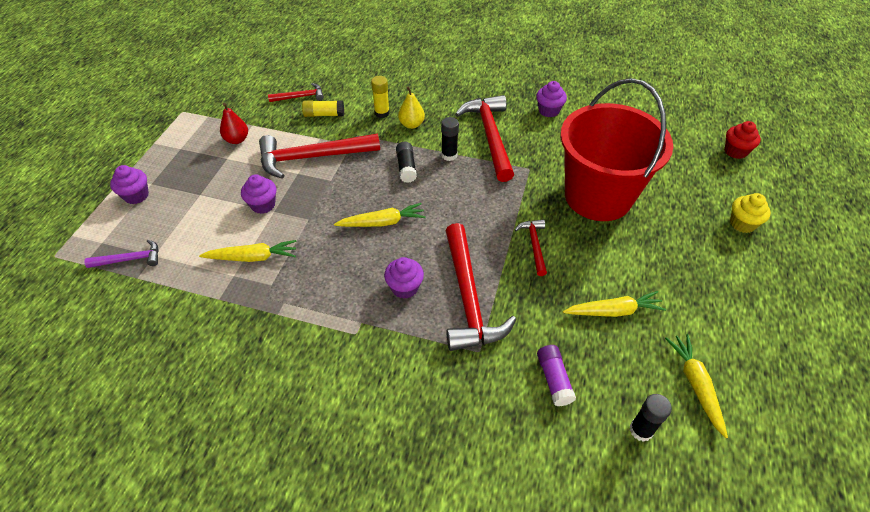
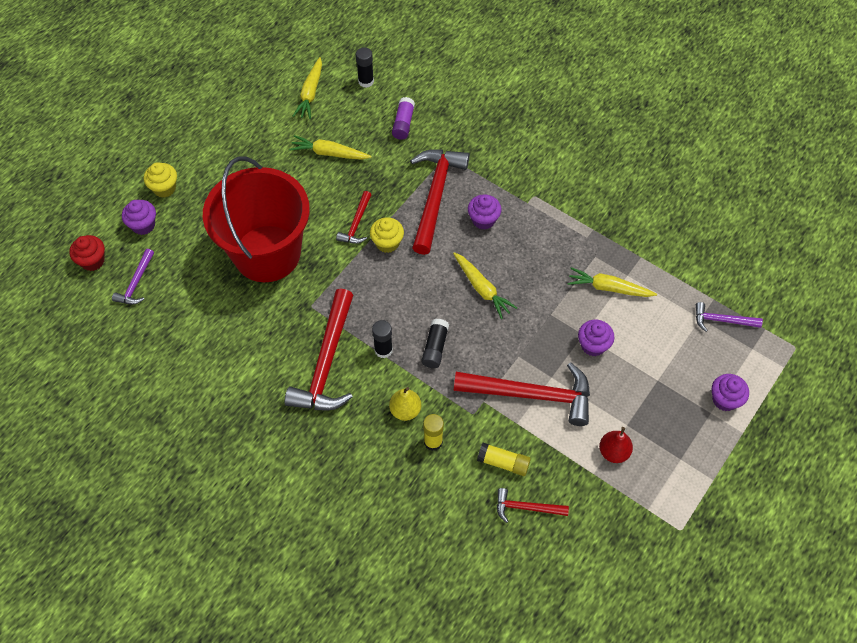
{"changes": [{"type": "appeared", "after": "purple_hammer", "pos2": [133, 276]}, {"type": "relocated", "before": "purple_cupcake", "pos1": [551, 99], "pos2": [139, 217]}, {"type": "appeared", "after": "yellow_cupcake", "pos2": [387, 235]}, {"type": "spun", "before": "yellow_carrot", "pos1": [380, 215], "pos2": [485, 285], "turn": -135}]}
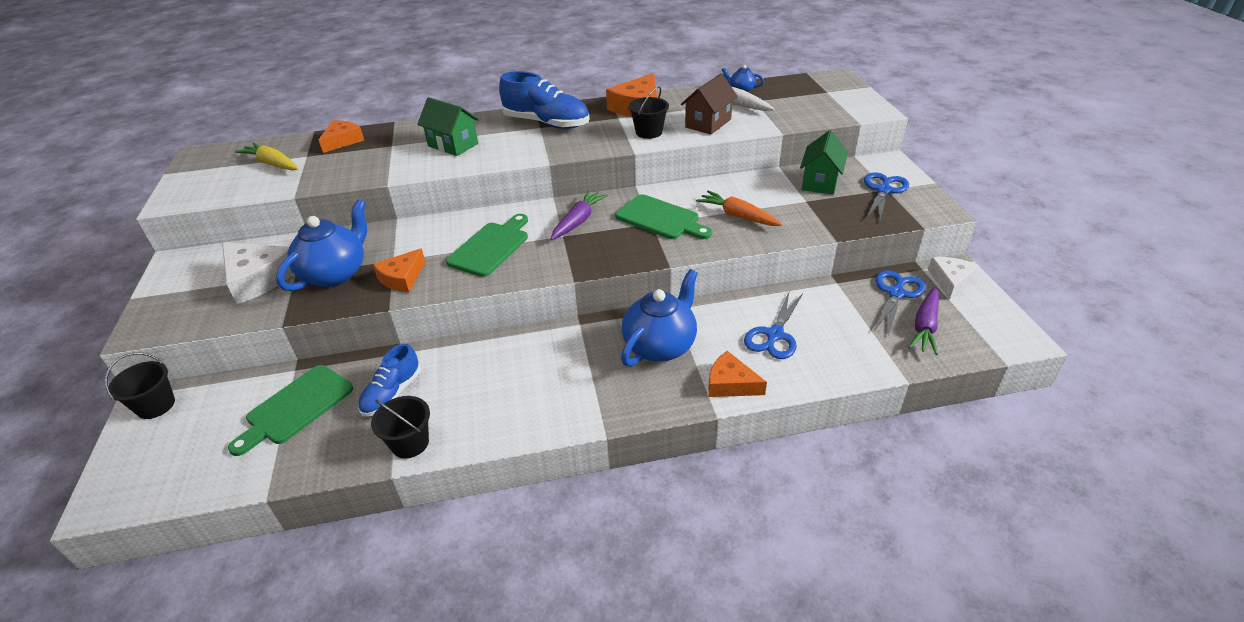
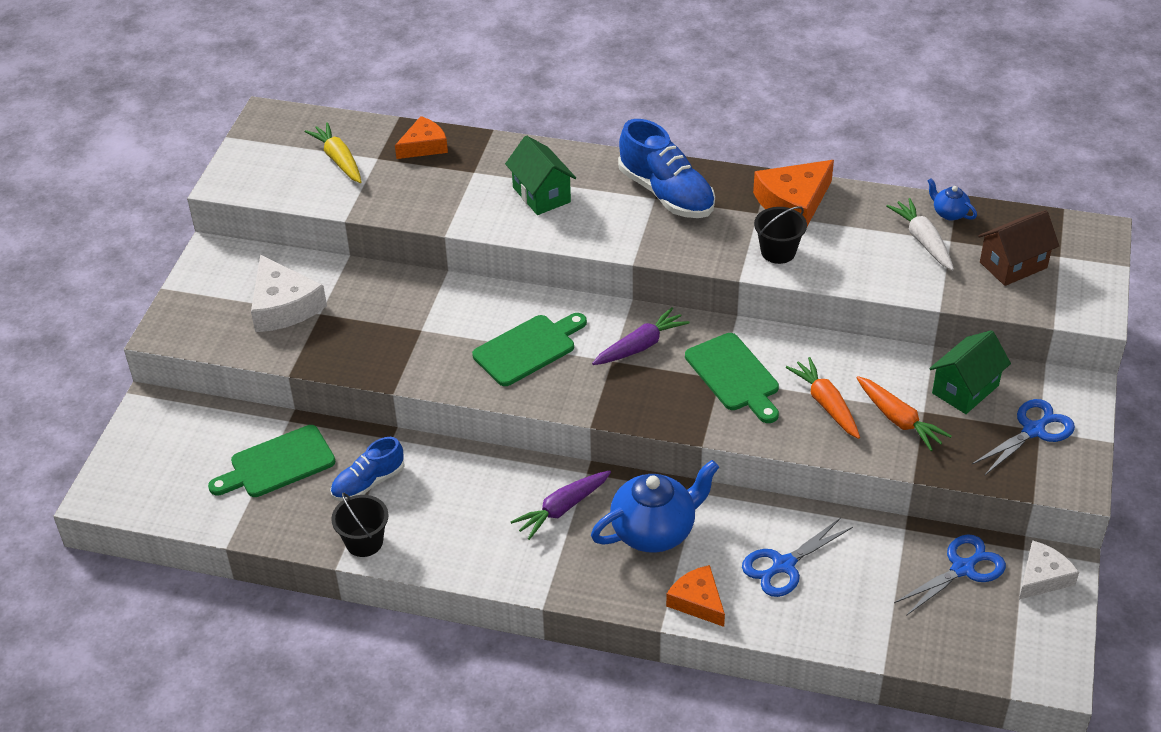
{"changes": [{"type": "relocated", "before": "purple_carrot", "pos1": [923, 321], "pos2": [560, 505]}, {"type": "appeared", "after": "orange_carrot", "pos2": [903, 413]}, {"type": "relocated", "before": "brown_house", "pos1": [709, 104], "pos2": [1018, 248]}, {"type": "missing", "before": "black_bucket", "pos1": [140, 386]}, {"type": "missing", "before": "blue_teapot", "pos1": [321, 245]}, {"type": "missing", "before": "orange_cheese", "pos1": [399, 270]}]}
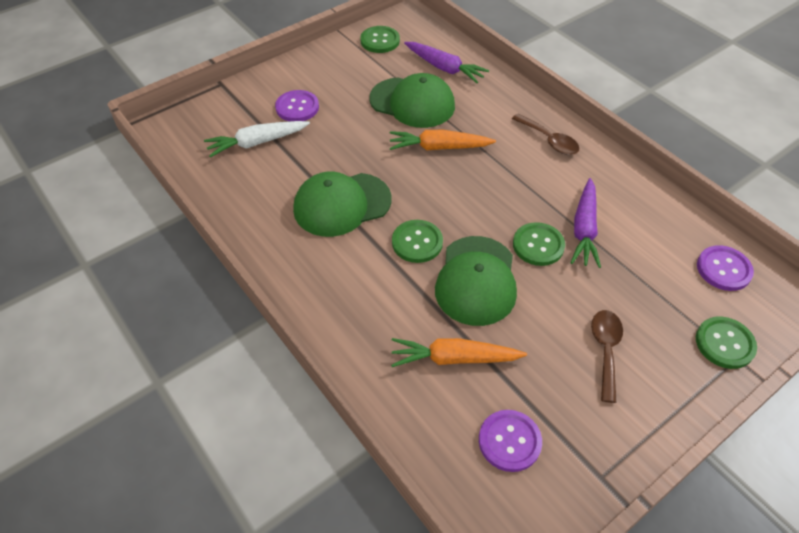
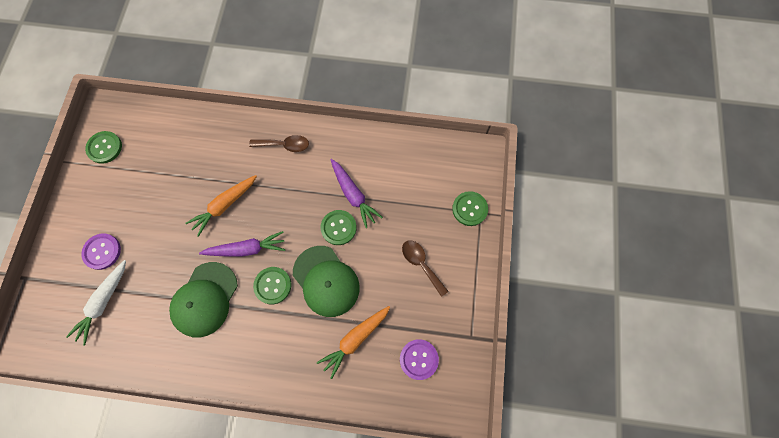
{"changes": [{"type": "relocated", "before": "purple_carrot", "pos1": [446, 62], "pos2": [242, 244]}, {"type": "missing", "before": "green_cap", "pos1": [412, 100]}, {"type": "missing", "before": "purple_button", "pos1": [725, 268]}]}
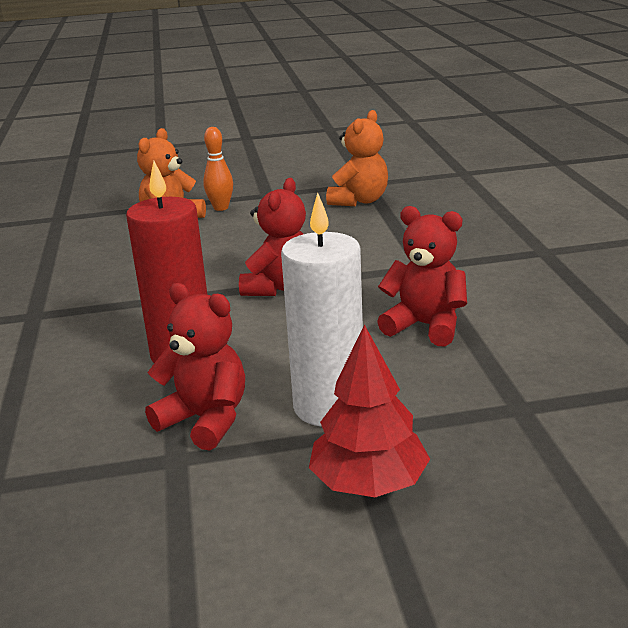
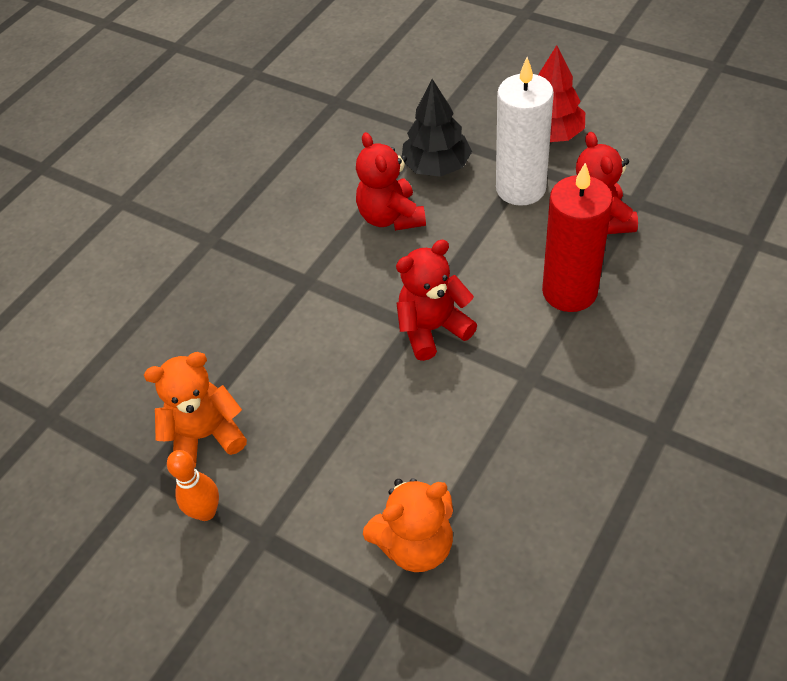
{"changes": [{"type": "relocated", "before": "orange_bowling_pin", "pos1": [218, 169], "pos2": [193, 485]}, {"type": "appeared", "after": "black_tree", "pos2": [437, 128]}]}
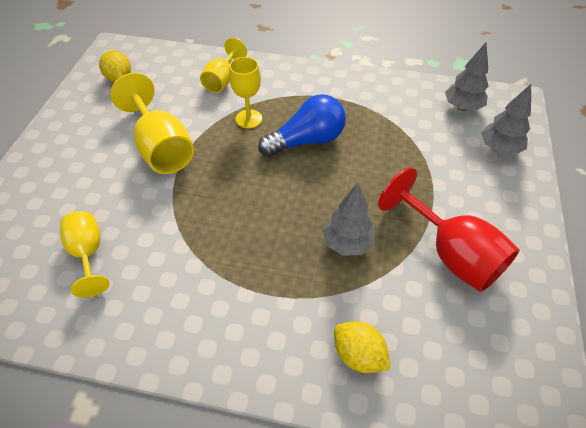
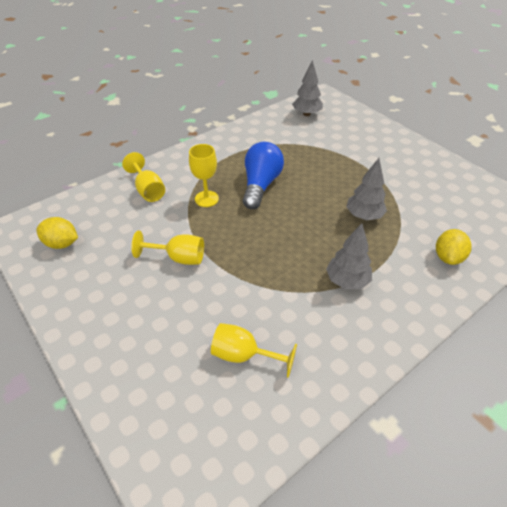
{"changes": [{"type": "size", "before": "yellow_goblet", "pos1": [152, 123], "pos2": [167, 247], "scale": 0.62}, {"type": "relocated", "before": "grey_tree", "pos1": [506, 119], "pos2": [349, 256]}, {"type": "spun", "before": "yellow_lemon", "pos1": [362, 347], "pos2": [454, 247], "turn": -60}, {"type": "missing", "before": "red_goblet", "pos1": [449, 229]}]}
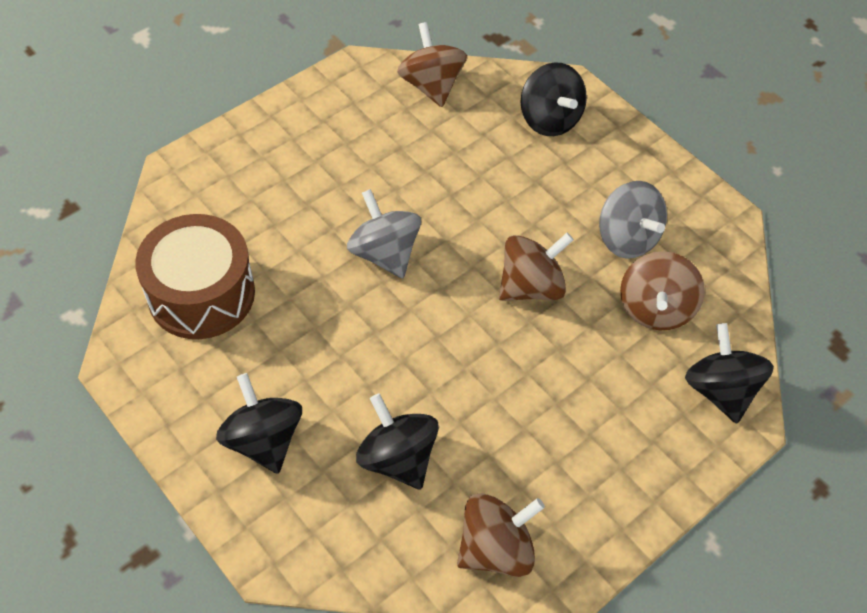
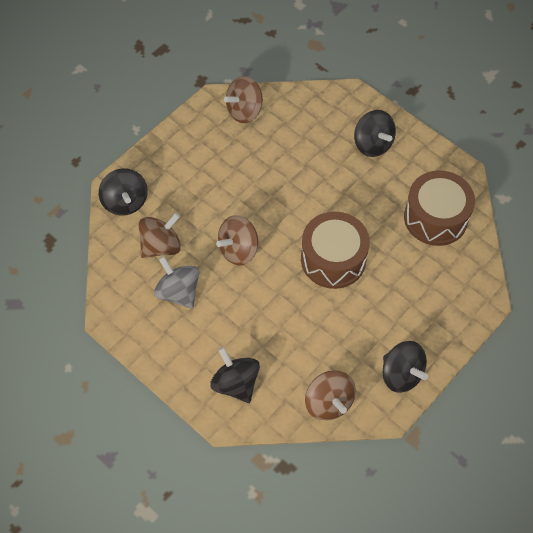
{"changes": [{"type": "spun", "before": "brown_spinning_top", "pos1": [662, 290], "pos2": [160, 235], "turn": 45}, {"type": "exchanged", "before": "grey_spinning_top", "after": "brown_drum", "pos1": [384, 233], "pos2": [335, 250]}, {"type": "relocated", "before": "black_spinning_top", "pos1": [397, 441], "pos2": [405, 367]}]}
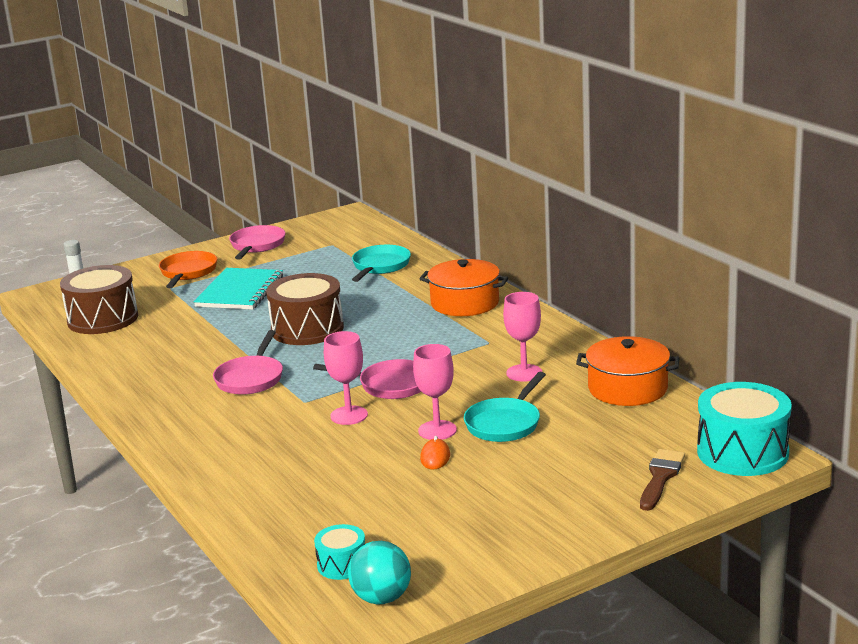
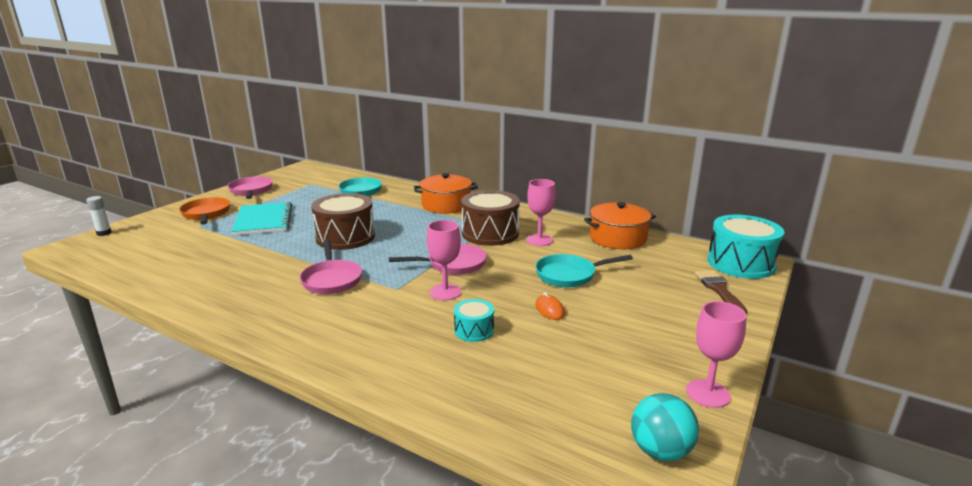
{"changes": [{"type": "relocated", "before": "turquoise_drum", "pos1": [339, 552], "pos2": [474, 320]}, {"type": "relocated", "before": "brown_drum", "pos1": [99, 299], "pos2": [490, 218]}, {"type": "spun", "before": "turquoise_pan", "pos1": [505, 407], "pos2": [584, 270], "turn": 75}, {"type": "relocated", "before": "pink_goblet", "pos1": [435, 392], "pos2": [716, 354]}]}
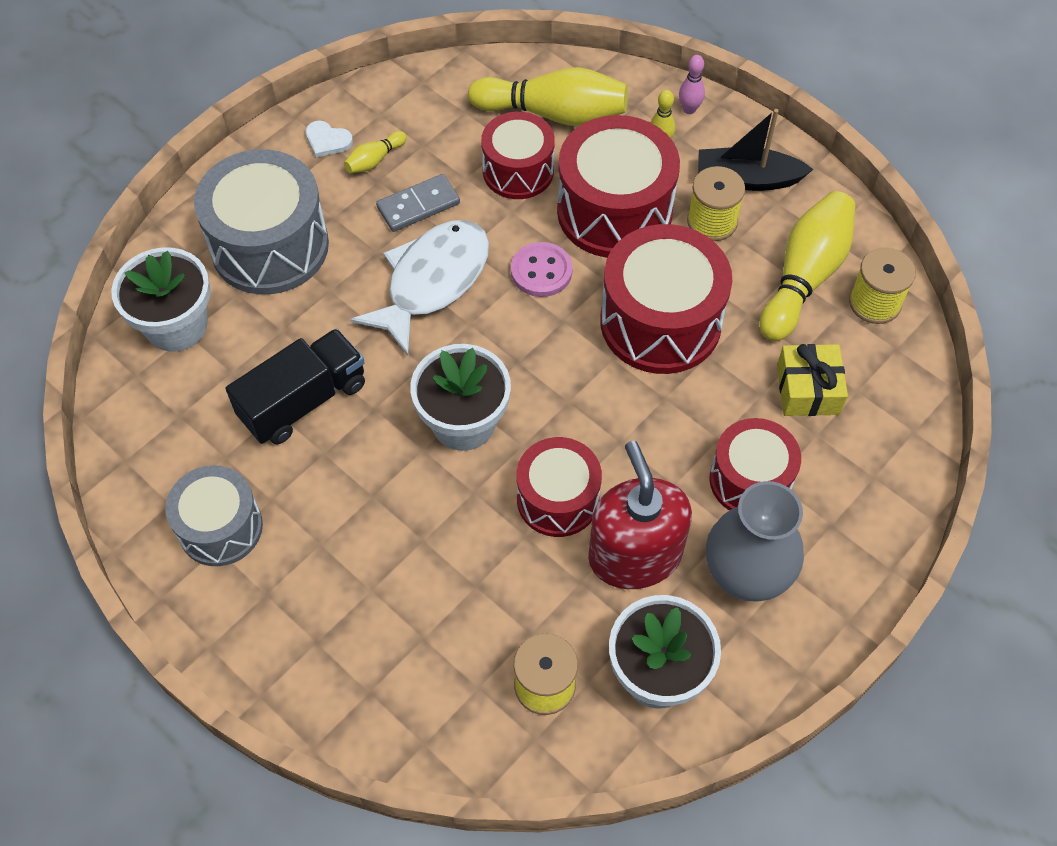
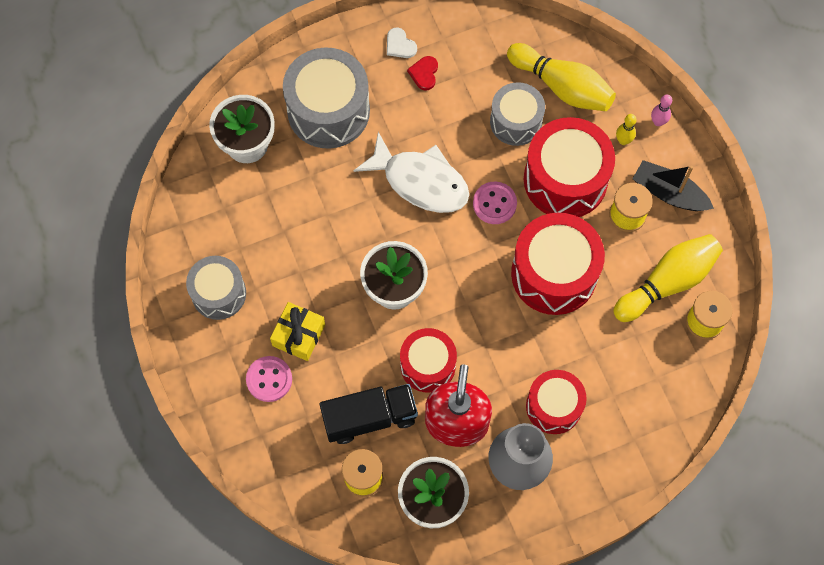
{"changes": [{"type": "appeared", "after": "pink_button", "pos2": [269, 379]}, {"type": "relocated", "before": "yellow_gift", "pos1": [812, 380], "pos2": [297, 331]}, {"type": "relocated", "before": "black_truck", "pos1": [295, 386], "pos2": [368, 414]}, {"type": "spun", "before": "white_fish", "pos1": [419, 288], "pos2": [411, 172], "turn": 60}, {"type": "exchanged", "before": "yellow_bowling_pin", "after": "red_heart", "pos1": [375, 152], "pos2": [422, 73]}, {"type": "colour", "before": "red_drum", "after": "grey_drum", "pos1": [518, 155], "pos2": [517, 114]}, {"type": "missing", "before": "grey_domino", "pos1": [418, 203]}]}
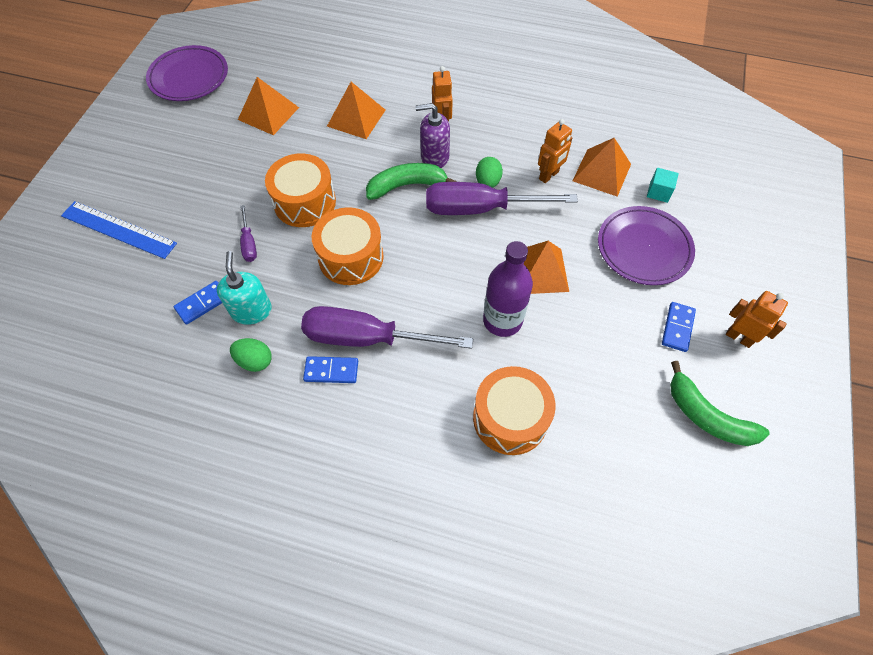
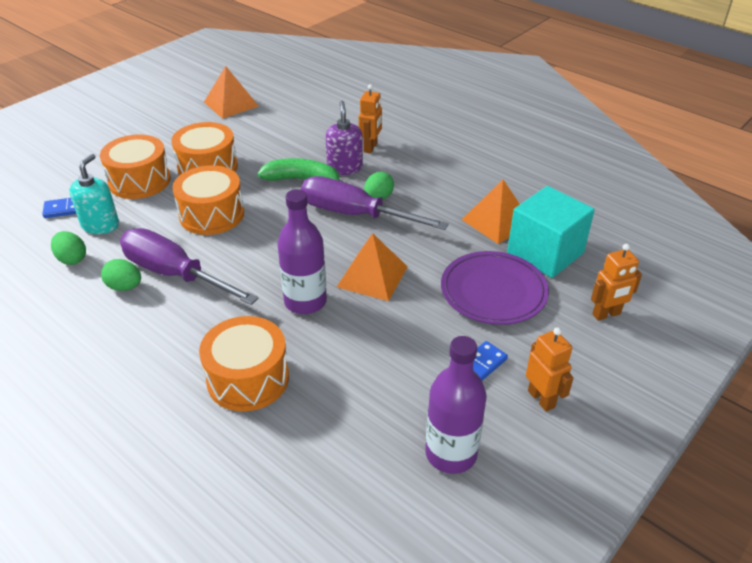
{"changes": [{"type": "exchanged", "before": "purple_screwdriver", "after": "orange_drum", "pos1": [248, 233], "pos2": [135, 166]}, {"type": "exchanged", "before": "blue_domino", "after": "green_egg", "pos1": [330, 369], "pos2": [121, 275]}, {"type": "spun", "before": "purple_soap_dispenser", "pos1": [432, 135], "pos2": [344, 138], "turn": 60}, {"type": "exchanged", "before": "green_banana", "after": "purple_bottle", "pos1": [719, 403], "pos2": [456, 405]}, {"type": "size", "before": "turquoise_cube", "pos1": [663, 185], "pos2": [551, 232], "scale": 2.33}, {"type": "relocated", "before": "orange_robot", "pos1": [555, 151], "pos2": [616, 282]}, {"type": "missing", "before": "blue_ruler", "pos1": [119, 230]}, {"type": "missing", "before": "purple_plate", "pos1": [187, 73]}, {"type": "missing", "before": "orange_pyramid", "pos1": [356, 110]}]}
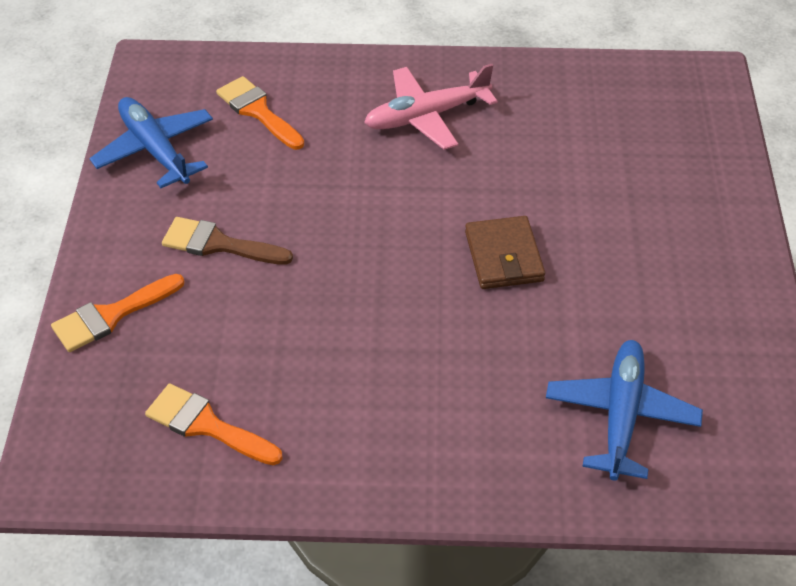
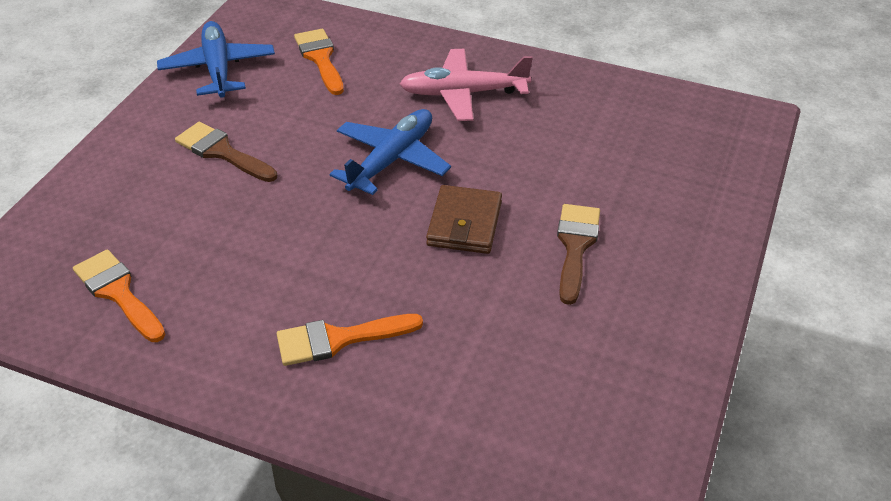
{"changes": [{"type": "relocated", "before": "orange_brush", "pos1": [117, 313], "pos2": [350, 340]}, {"type": "relocated", "before": "blue_plane", "pos1": [624, 410], "pos2": [390, 152]}, {"type": "appeared", "after": "brown_brush", "pos2": [578, 254]}]}
